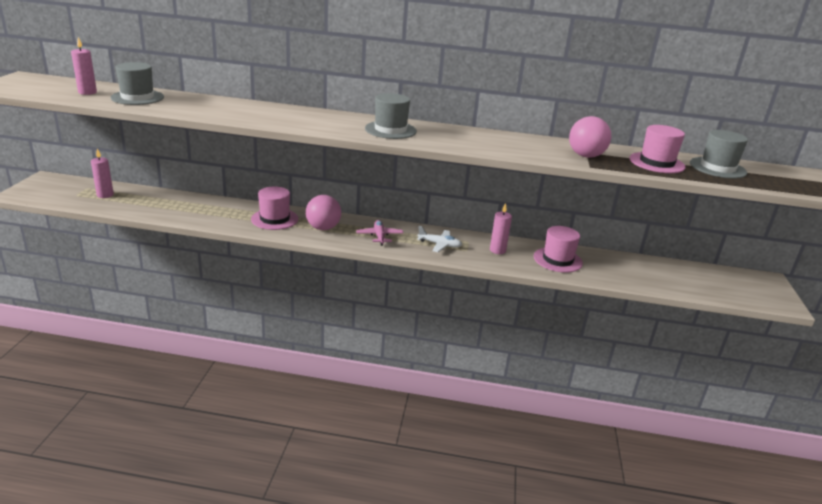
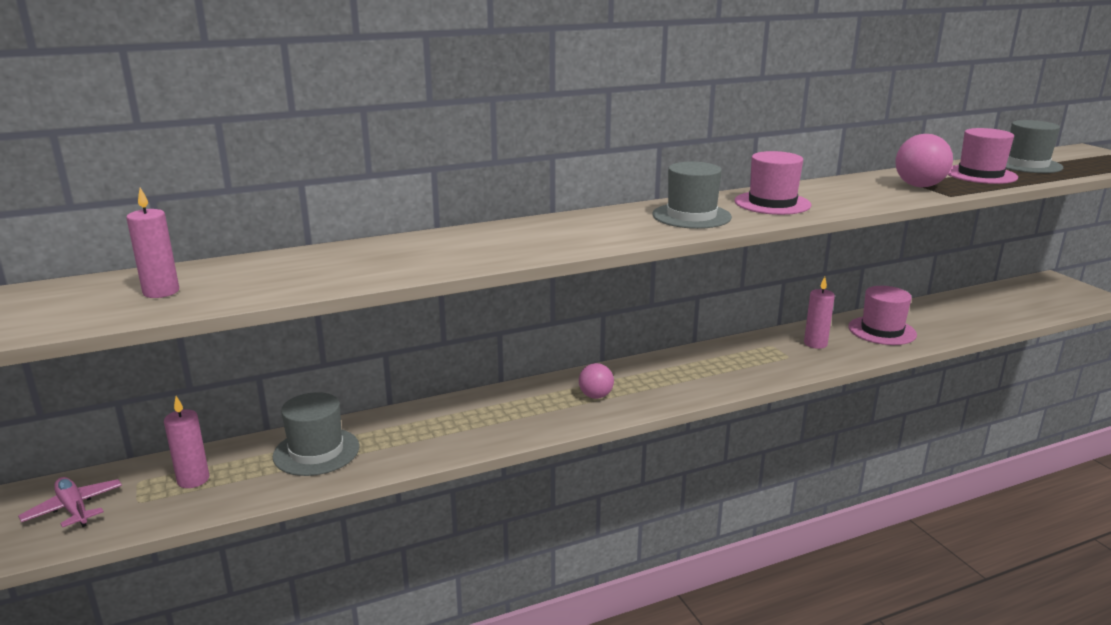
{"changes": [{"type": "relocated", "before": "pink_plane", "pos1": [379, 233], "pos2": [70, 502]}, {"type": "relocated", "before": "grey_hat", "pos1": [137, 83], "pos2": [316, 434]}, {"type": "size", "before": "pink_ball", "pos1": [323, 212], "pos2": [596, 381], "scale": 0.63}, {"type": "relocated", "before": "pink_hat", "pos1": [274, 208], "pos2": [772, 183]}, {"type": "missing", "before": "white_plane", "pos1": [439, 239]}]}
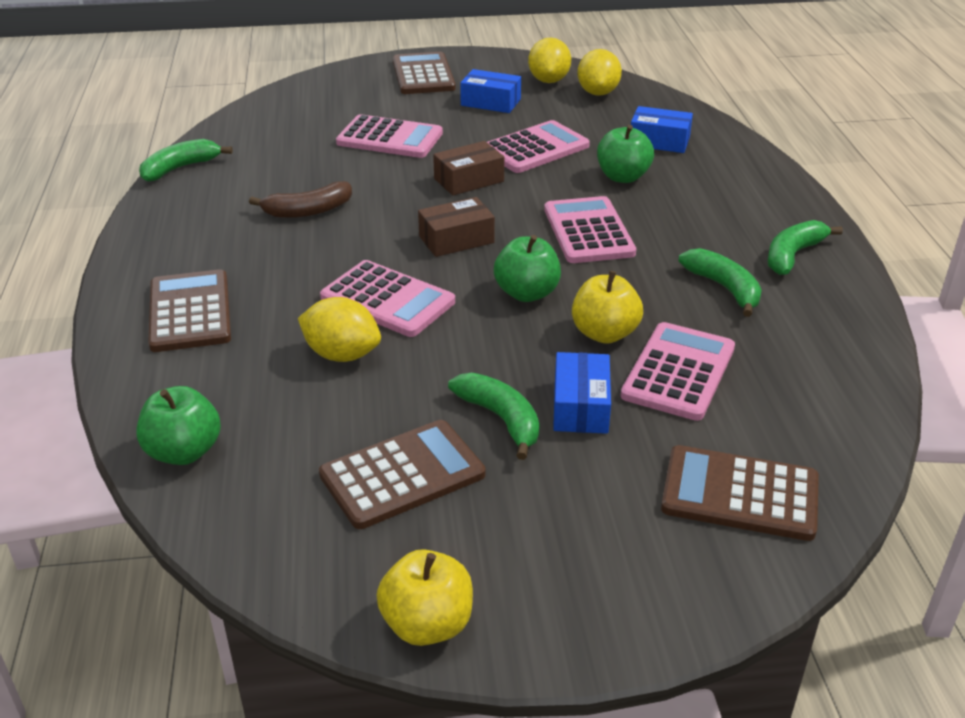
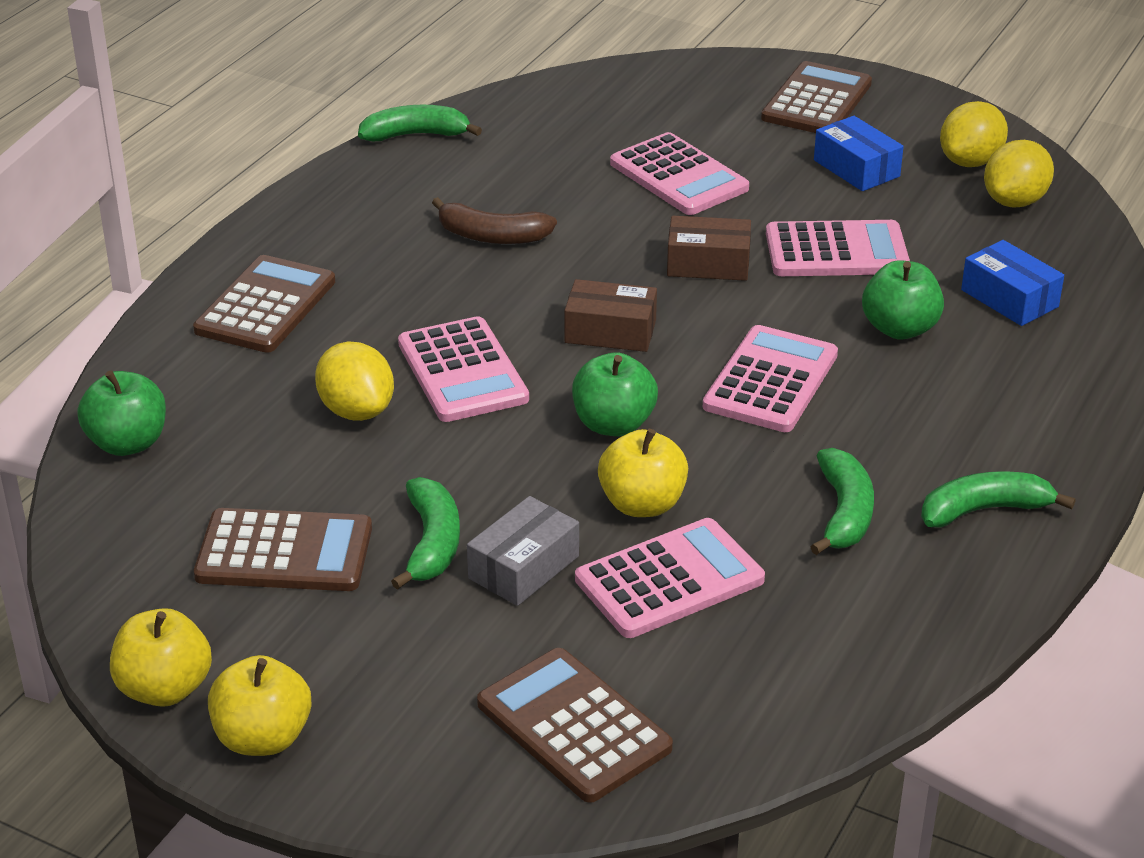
{"changes": [{"type": "appeared", "after": "yellow_apple", "pos2": [259, 705]}, {"type": "colour", "before": "blue_box", "after": "grey_box", "pos1": [582, 393], "pos2": [523, 551]}]}
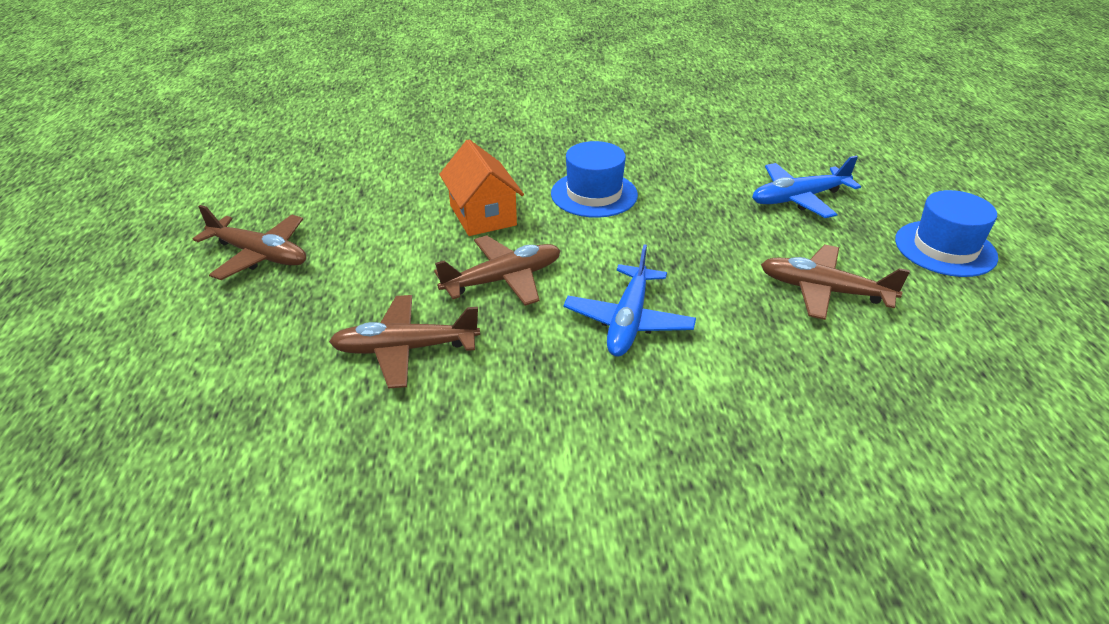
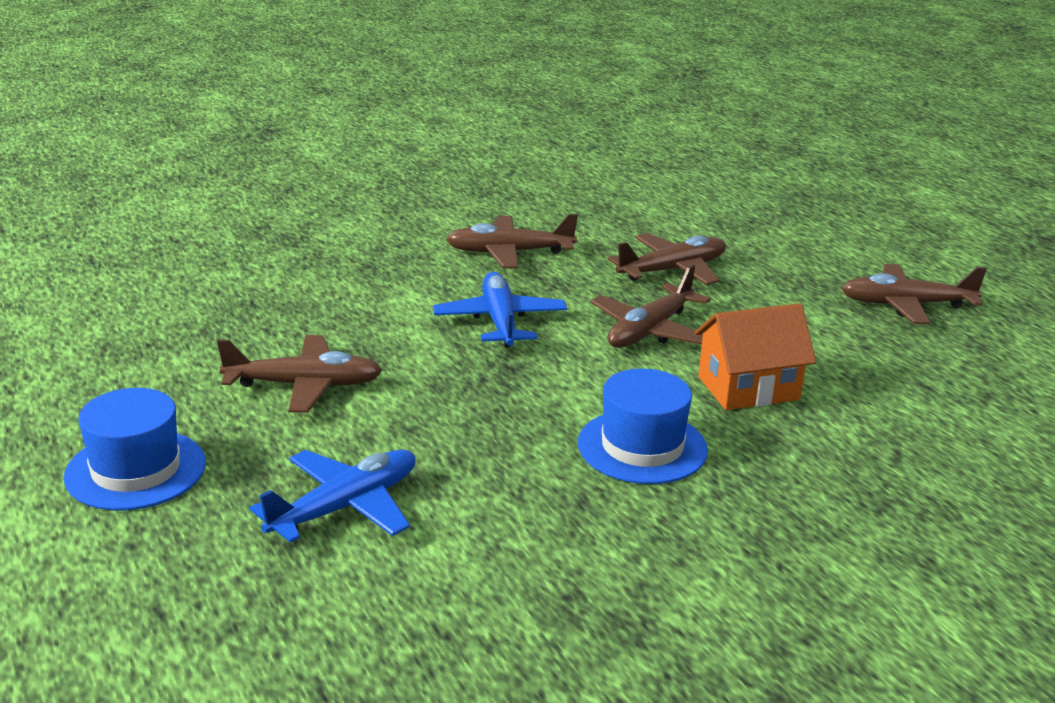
{"changes": [{"type": "appeared", "after": "brown_plane", "pos2": [512, 241]}, {"type": "spun", "before": "orange_house", "pos1": [481, 187], "pos2": [755, 356], "turn": -60}]}
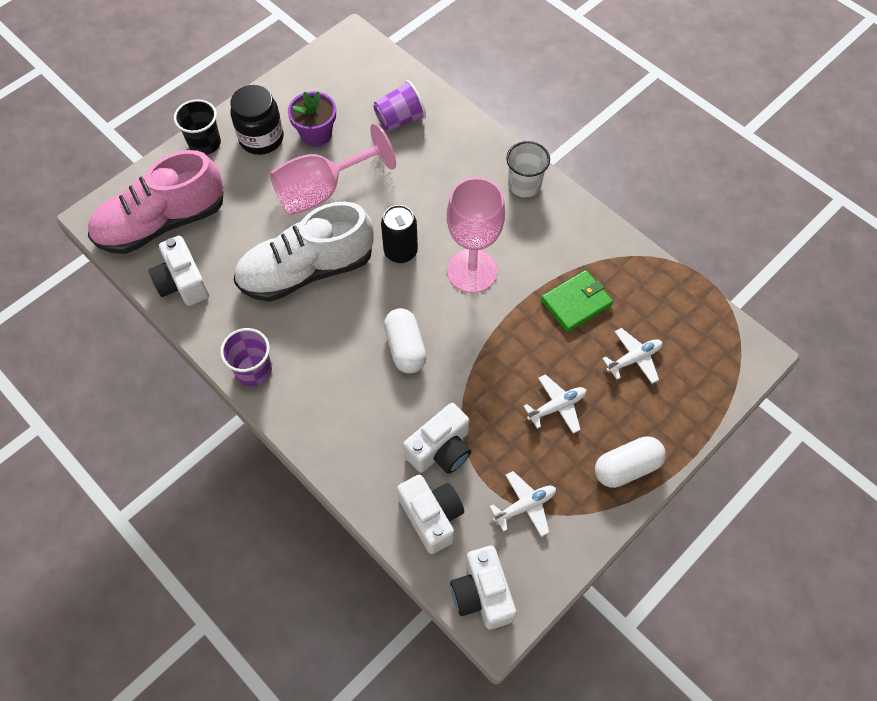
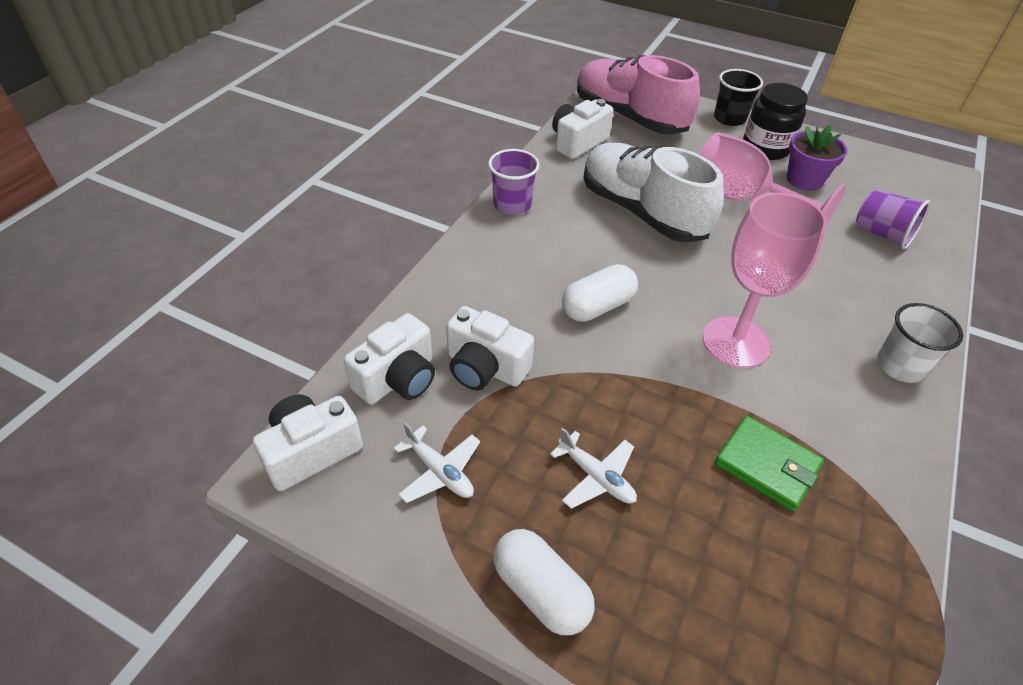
{"changes": [{"type": "missing", "before": "black_can", "pos1": [399, 234]}, {"type": "missing", "before": "white_plane", "pos1": [632, 356]}]}
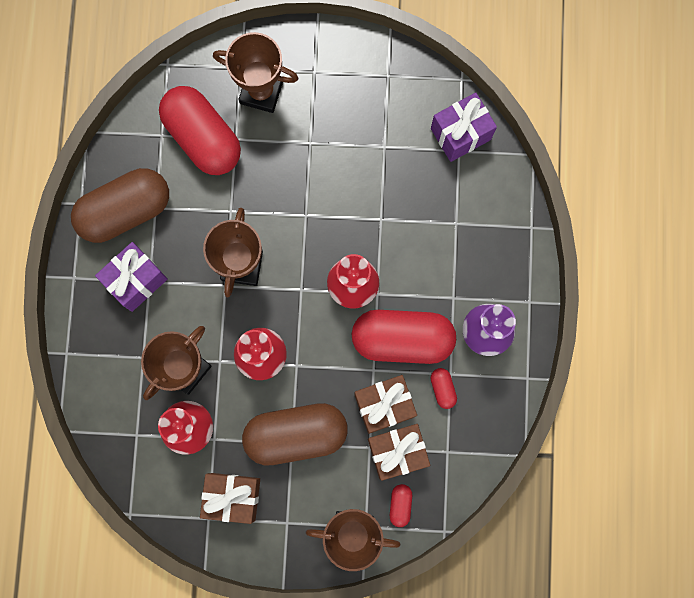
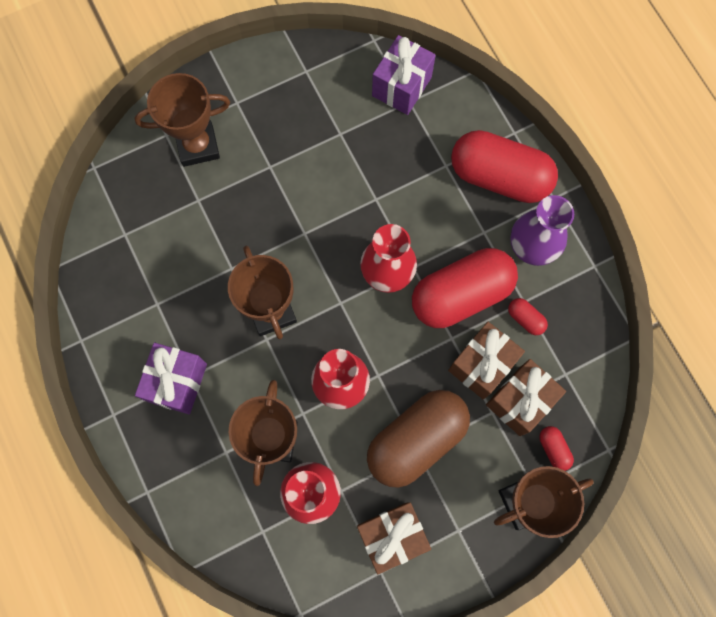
{"changes": [{"type": "relocated", "before": "red_capsule", "pos1": [200, 130], "pos2": [504, 166]}, {"type": "missing", "before": "brown_capsule", "pos1": [120, 205]}]}
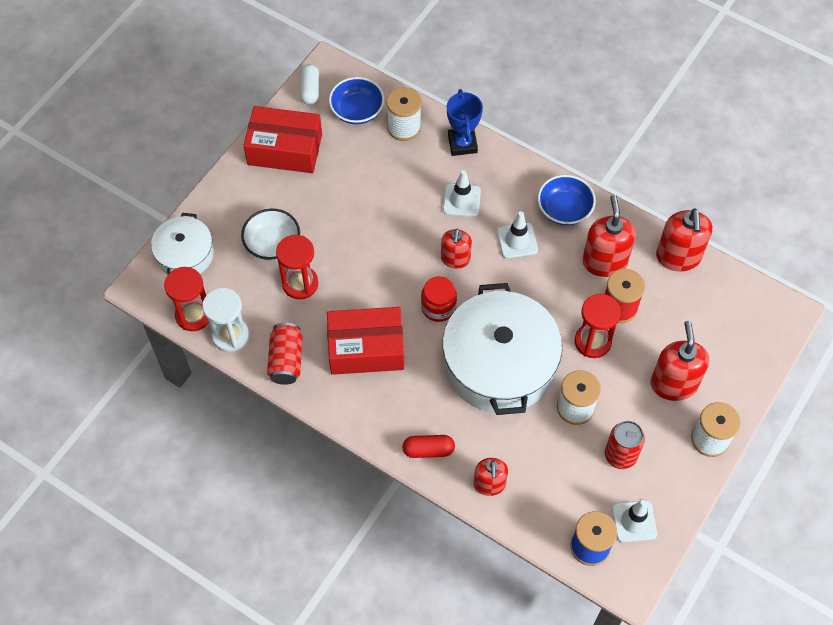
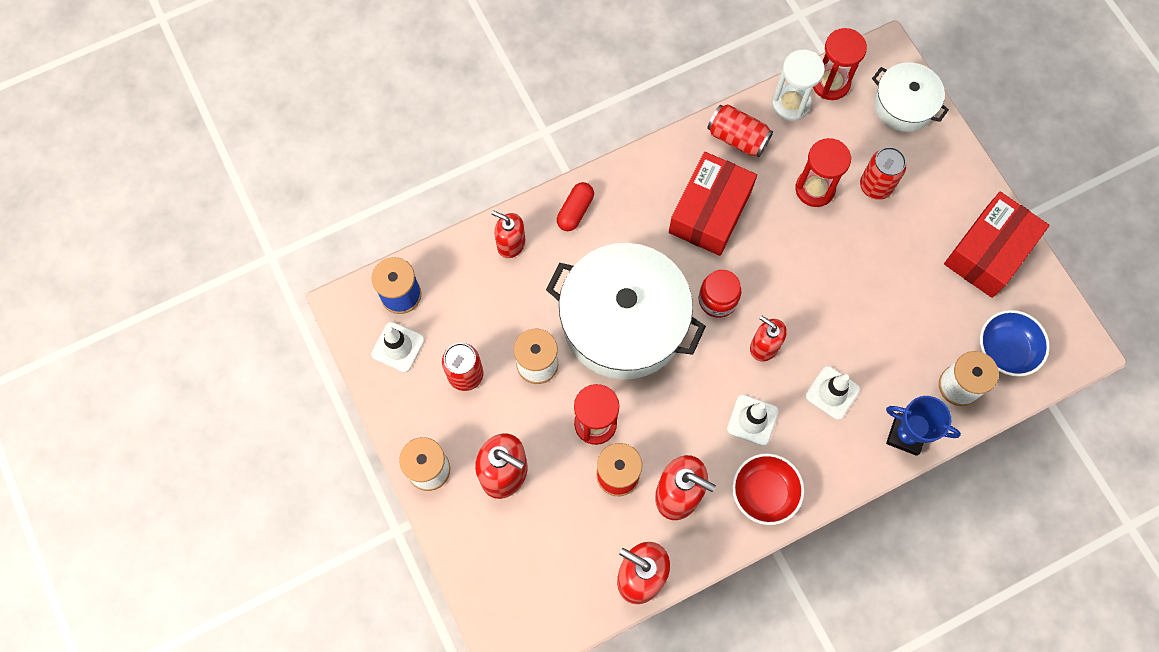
{"changes": [{"type": "colour", "before": "blue_bowl", "after": "red_bowl", "pos1": [567, 200], "pos2": [768, 489]}, {"type": "exchanged", "before": "white_bowl", "after": "red_can", "pos1": [270, 234], "pos2": [883, 173]}, {"type": "missing", "before": "white_capsule", "pos1": [309, 84]}]}
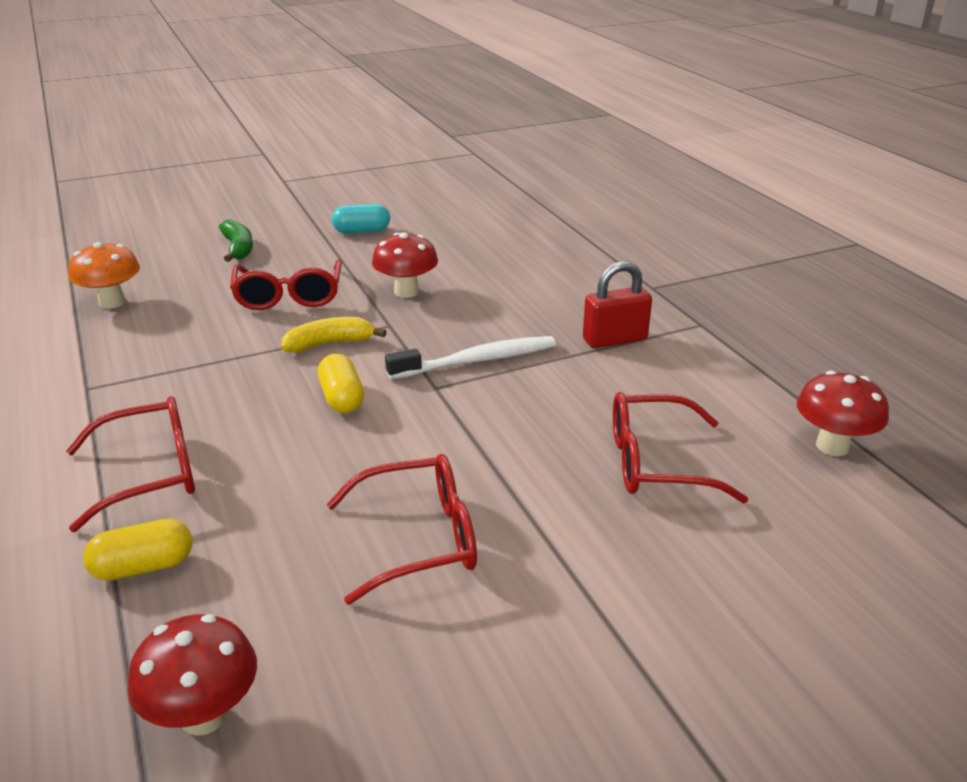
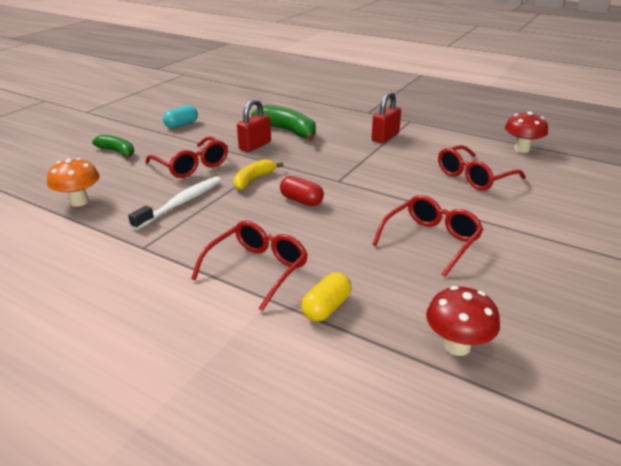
{"changes": [{"type": "relocated", "before": "white_toothbrush", "pos1": [470, 357], "pos2": [174, 203]}, {"type": "exchanged", "before": "red_mushroom", "after": "red_padlock", "pos1": [405, 265], "pos2": [254, 125]}, {"type": "appeared", "after": "green_banana", "pos2": [283, 123]}, {"type": "colour", "before": "yellow_capsule", "after": "red_capsule", "pos1": [341, 383], "pos2": [302, 191]}]}
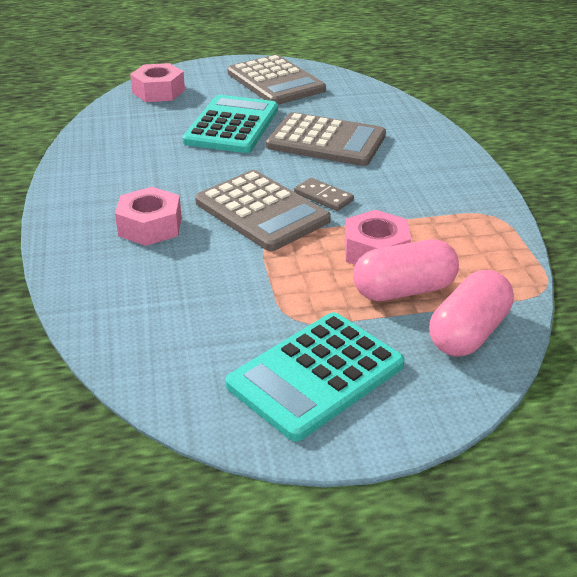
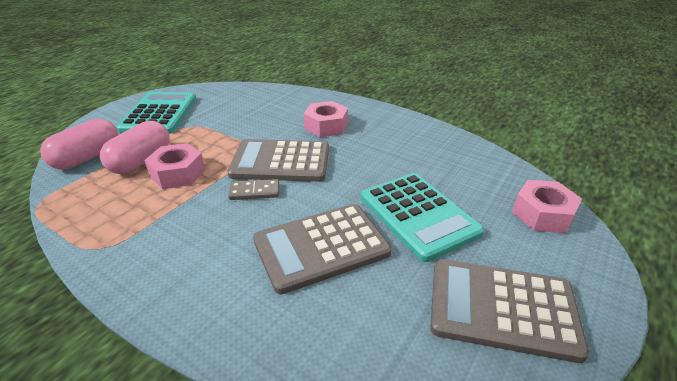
{"changes": [{"type": "spun", "before": "pink_capsule", "pos1": [471, 313], "pos2": [79, 143], "turn": 45}]}
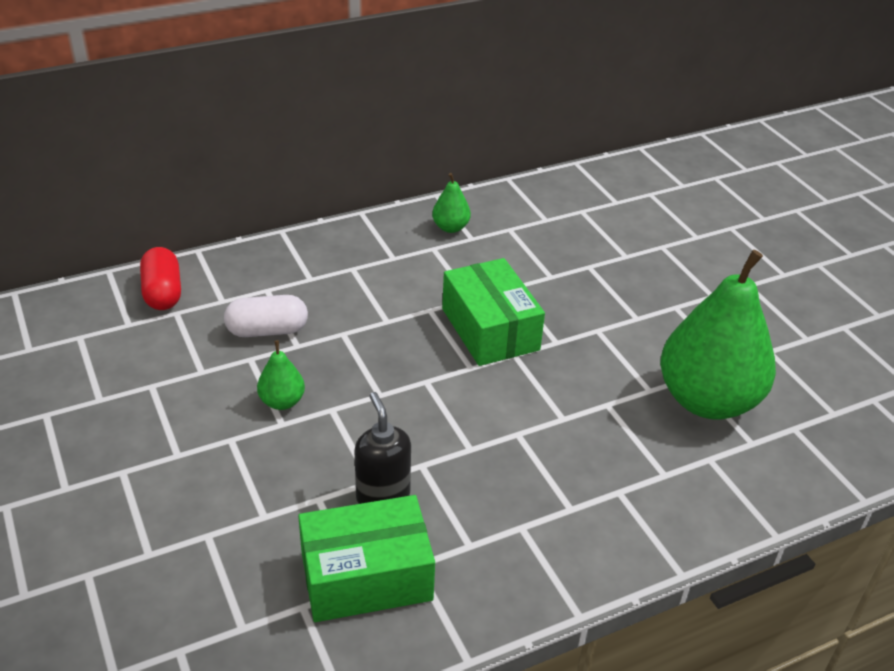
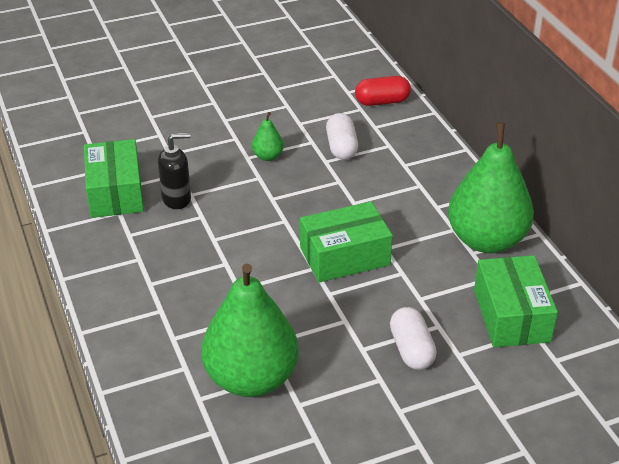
{"changes": [{"type": "appeared", "after": "white_capsule", "pos2": [413, 338]}, {"type": "size", "before": "green_pear", "pos1": [451, 203], "pos2": [491, 187], "scale": 2.39}, {"type": "appeared", "after": "green_box", "pos2": [516, 301]}]}
